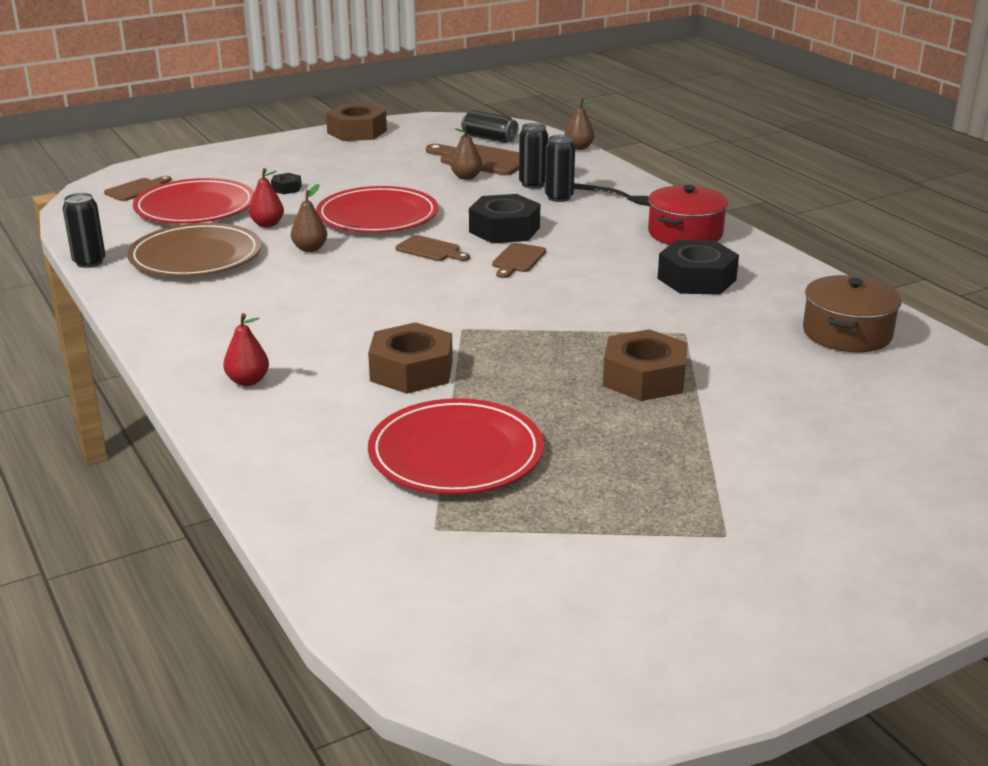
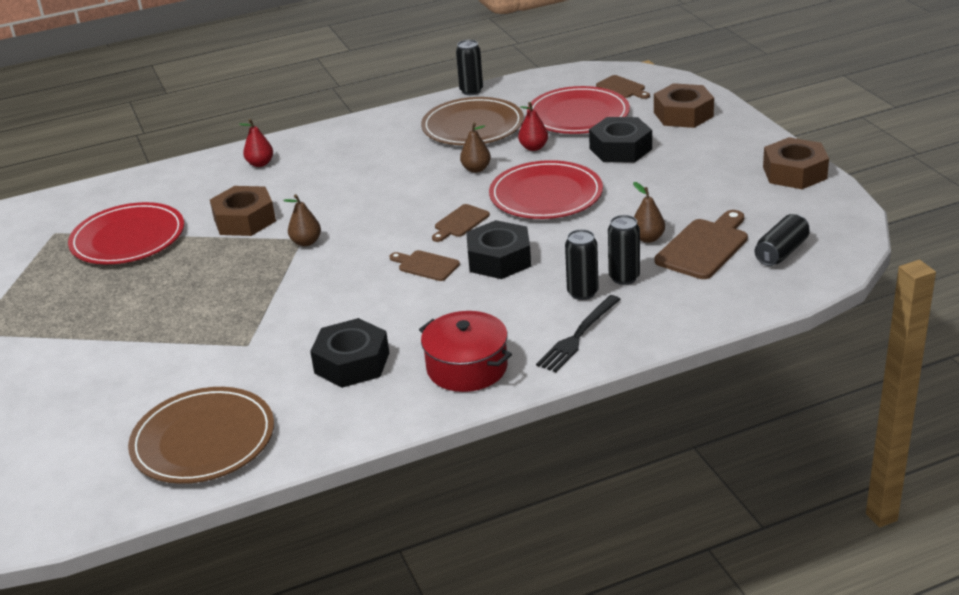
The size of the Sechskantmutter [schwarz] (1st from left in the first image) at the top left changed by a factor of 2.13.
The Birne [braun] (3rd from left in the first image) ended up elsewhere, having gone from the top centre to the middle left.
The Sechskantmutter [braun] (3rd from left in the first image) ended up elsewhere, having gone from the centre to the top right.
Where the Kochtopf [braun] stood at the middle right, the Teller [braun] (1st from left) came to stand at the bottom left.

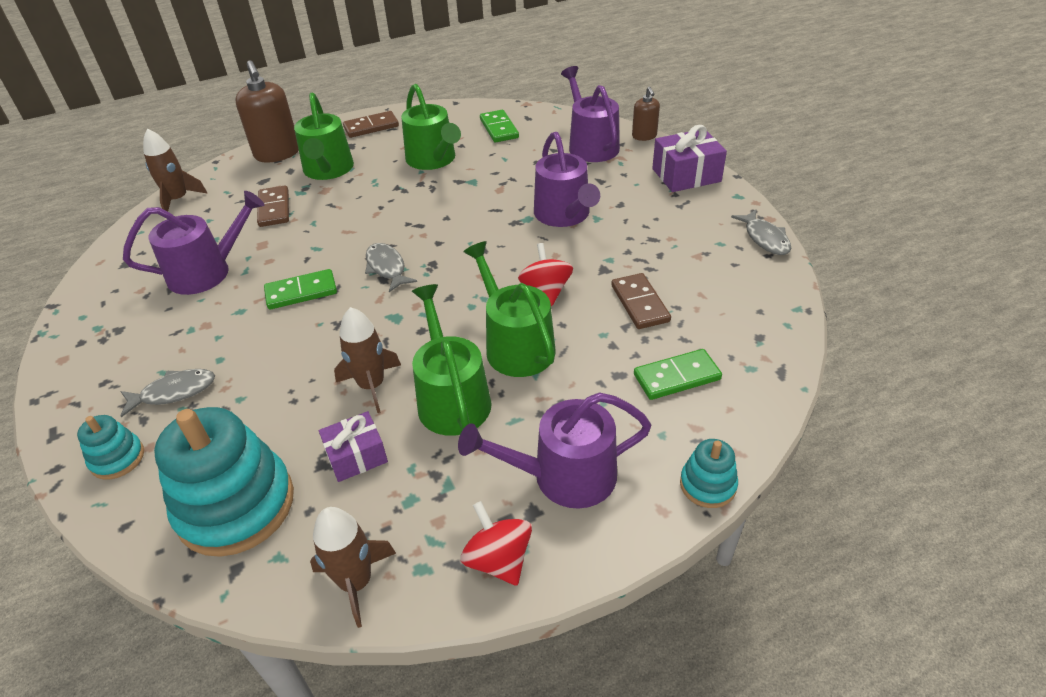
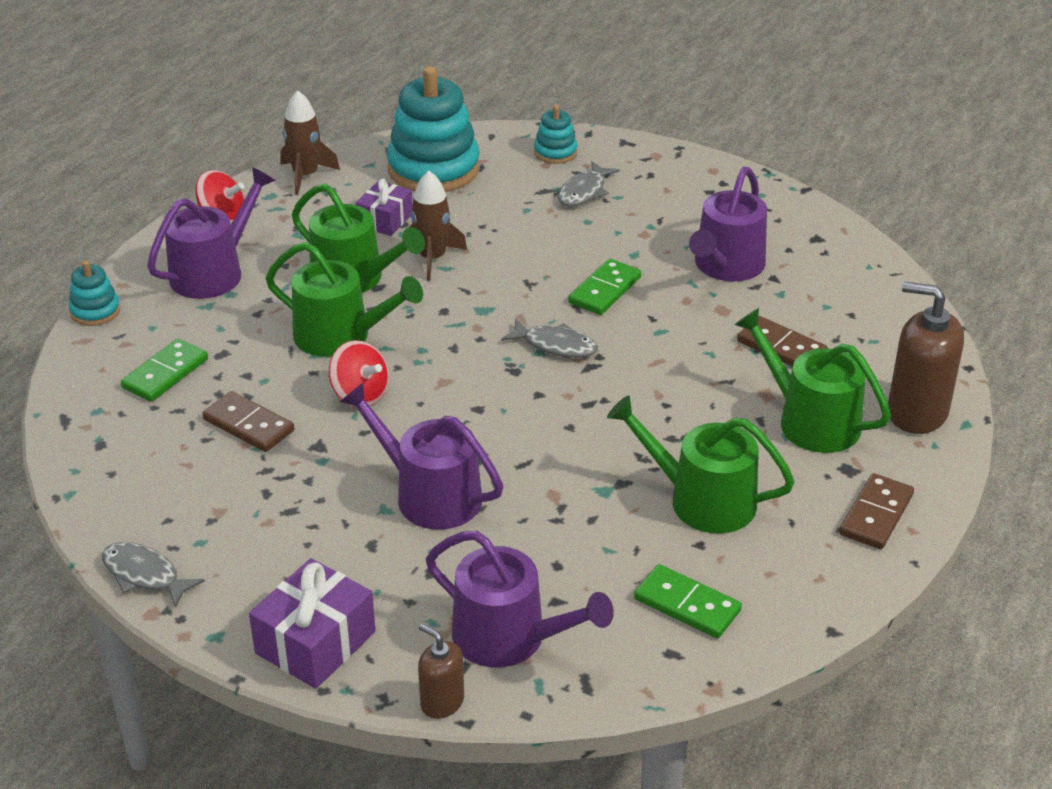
The second view lost the Rakete [braun] (1st from left) at the top left.

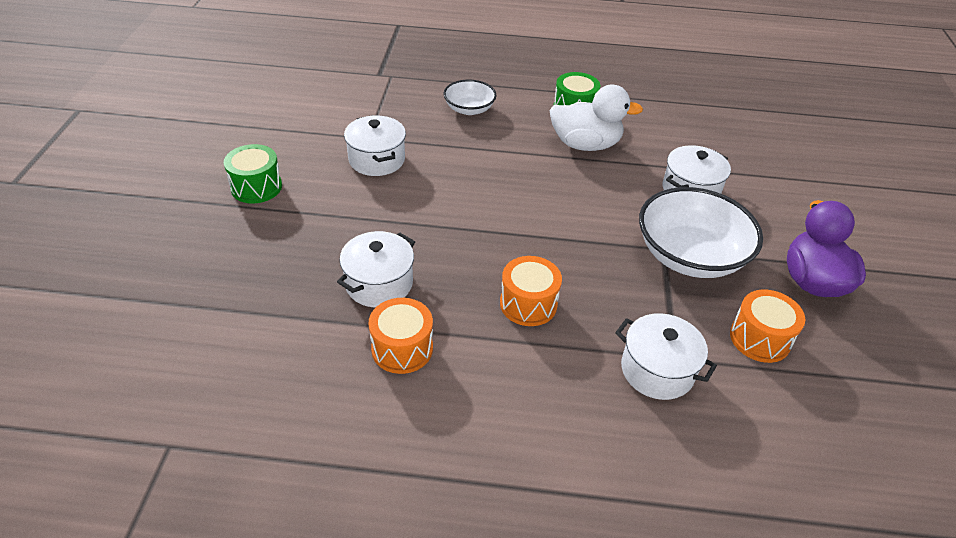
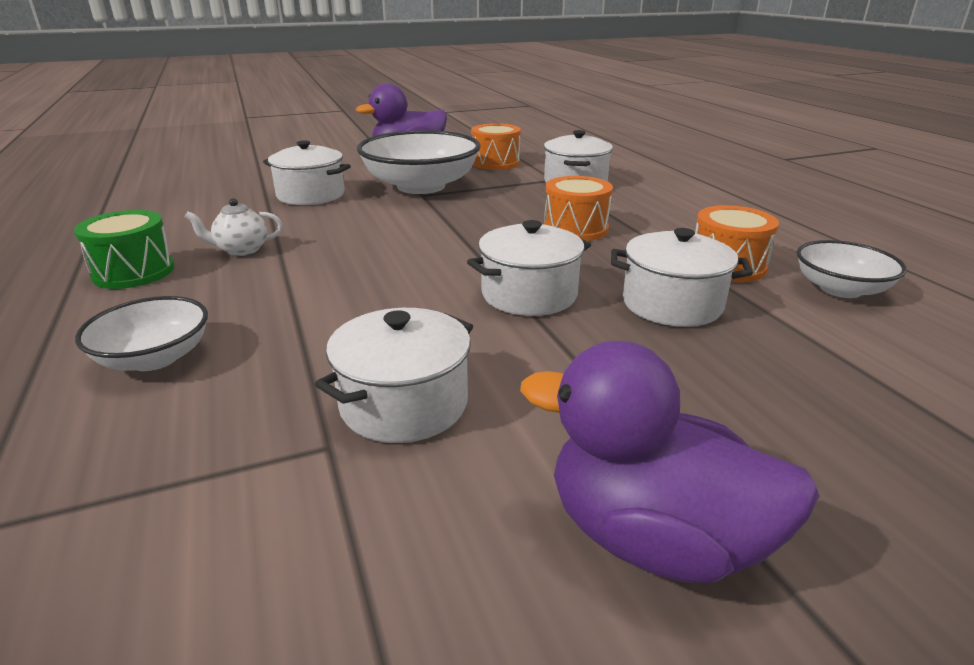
Where the Trommel [grün] (1st from left) stood at the top left, the Ente [lila] (2nd from left) came to stand at the bottom right.
Where the Ente [weiß] stood at the top centre, the Teekanne [weiß] came to stand at the middle left.
The second view gained the Kochtopf [weiß] (3rd from left) at the centre.
The second view gained the Schüssel [weiß] (3rd from left) at the middle right.

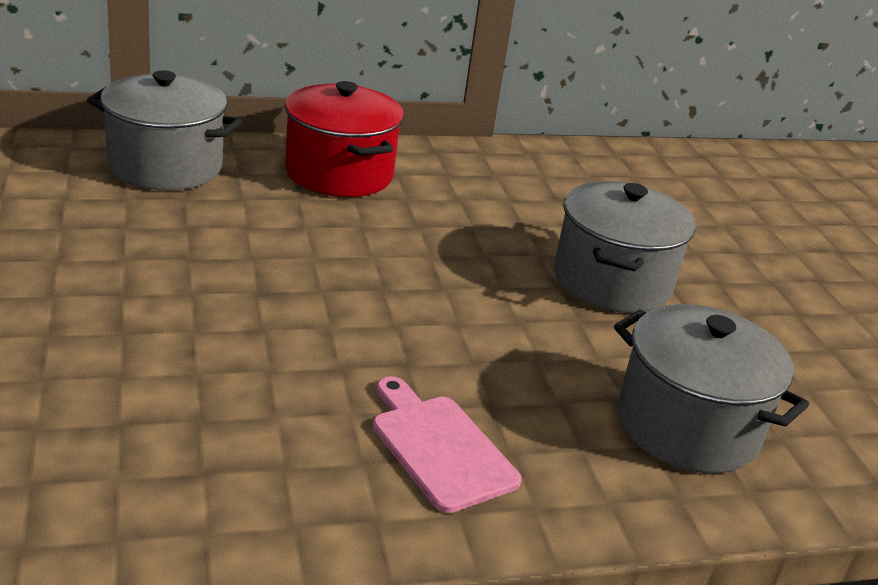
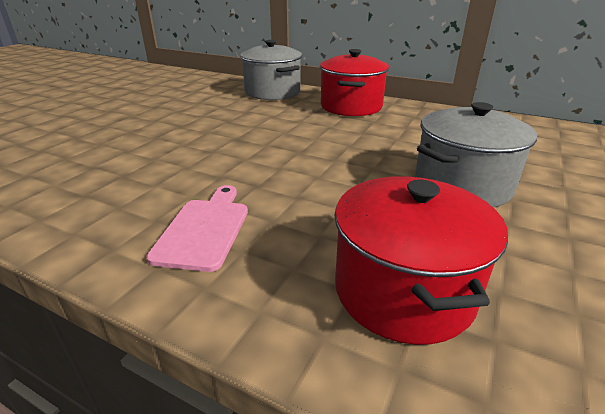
What was the Kochtopf [grau] (3rd from left) at the middle right turned into the Kochtopf [rot] (2nd from left) at the middle right.

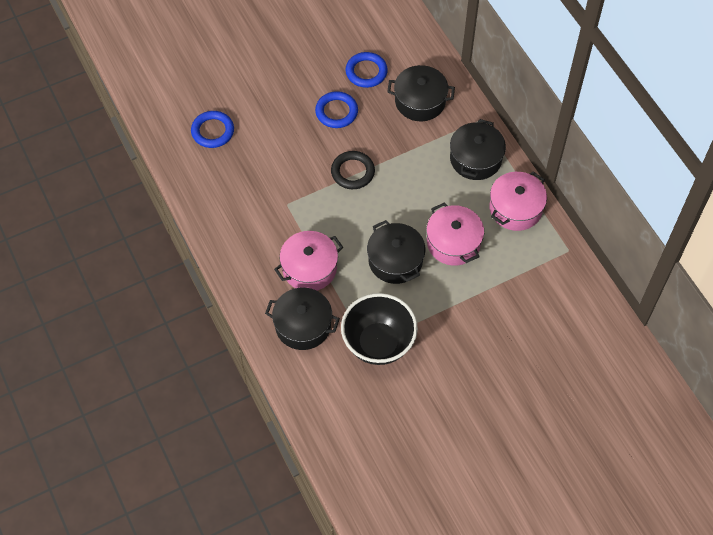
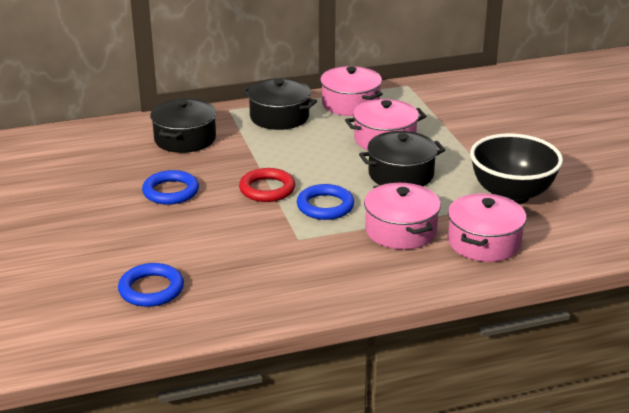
What was the Kochtopf [schwarz] (1st from left) at the centre turned into the Kochtopf [rosa] (4th from left) at the middle right.
What was the Ring [schwarz] at the top centre turned into the Ring [rot] at the centre.
The Ring [blau] (3rd from left) ended up elsewhere, having gone from the top centre to the centre.

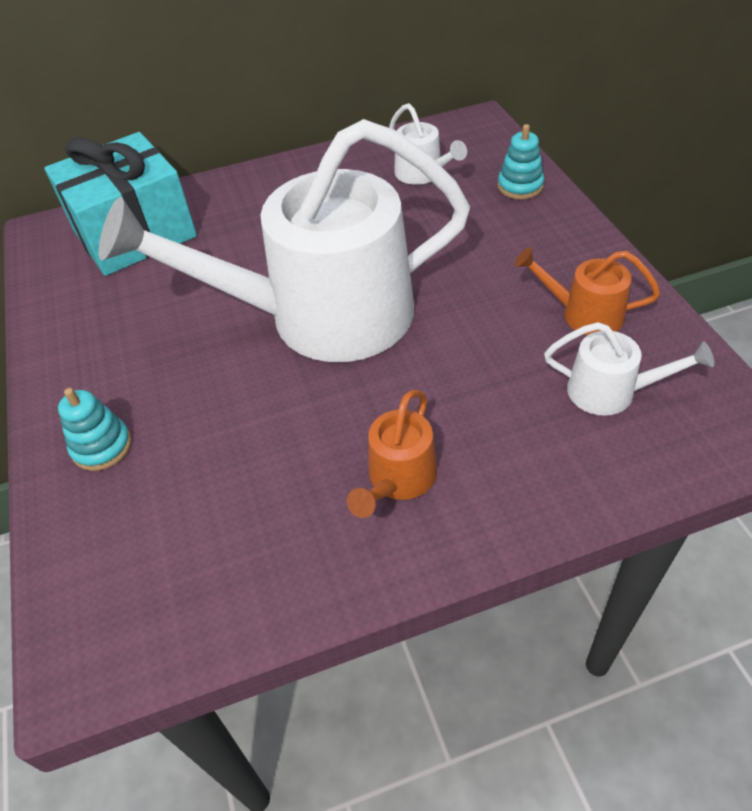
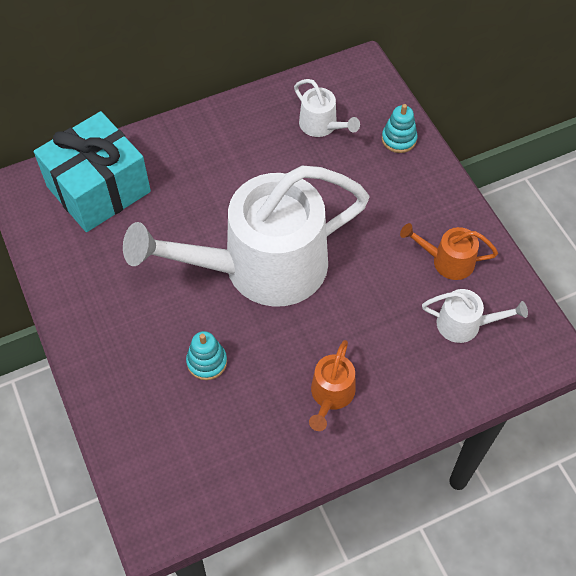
The Stapelspielzeug [türkis] (1st from left) ended up elsewhere, having gone from the middle left to the centre.

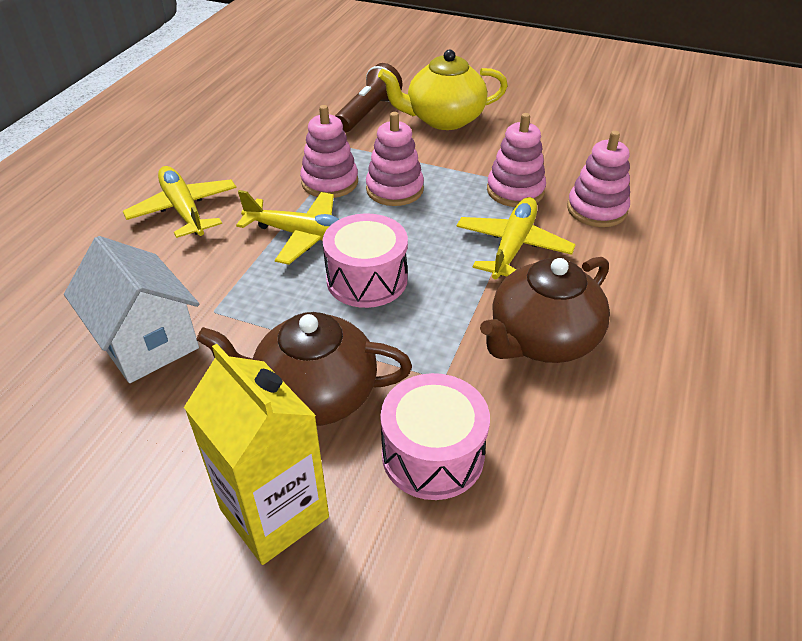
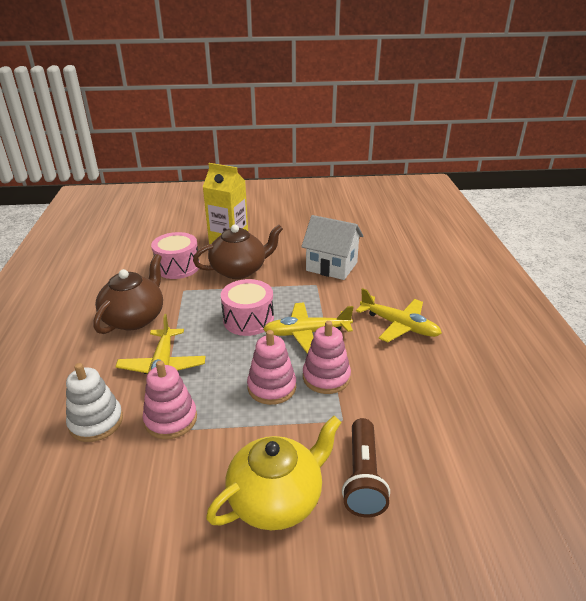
What was the Stapelspielzeug [rosa] (4th from left) at the top right turned into the Stapelspielzeug [weiß] at the bottom left.

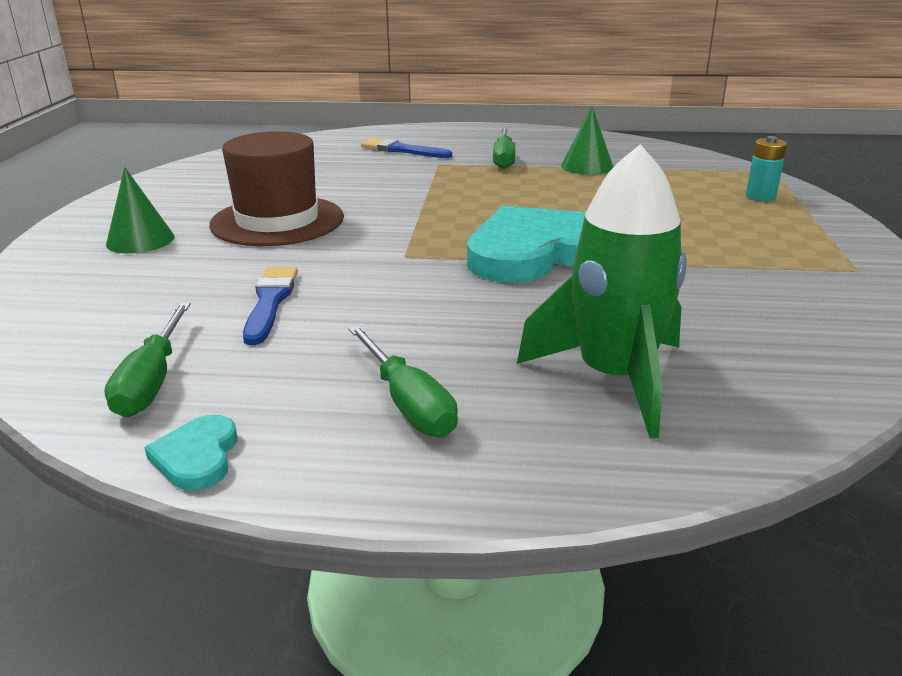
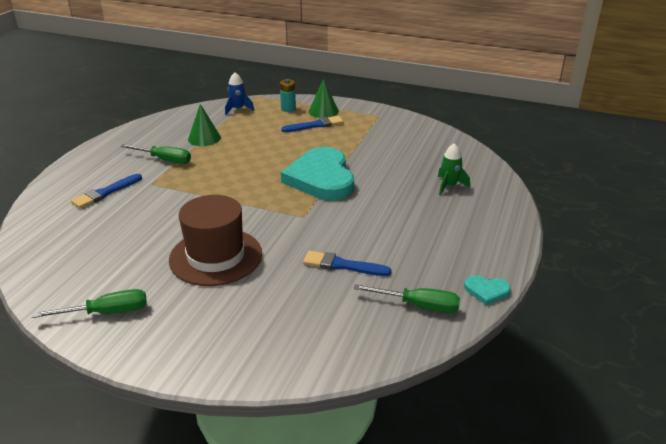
The Kegel [grün] (1st from left in the first image) ended up elsewhere, having gone from the top left to the top centre.
The Schraubenzieher [grün] (2nd from left in the first image) ended up elsewhere, having gone from the centre to the bottom left.
The size of the Rakete [grün] at the middle right changed by a factor of 0.51.
The second view gained the Rakete [blau] at the top centre.
The second view gained the Pinsel [blau] (2nd from left) at the top centre.

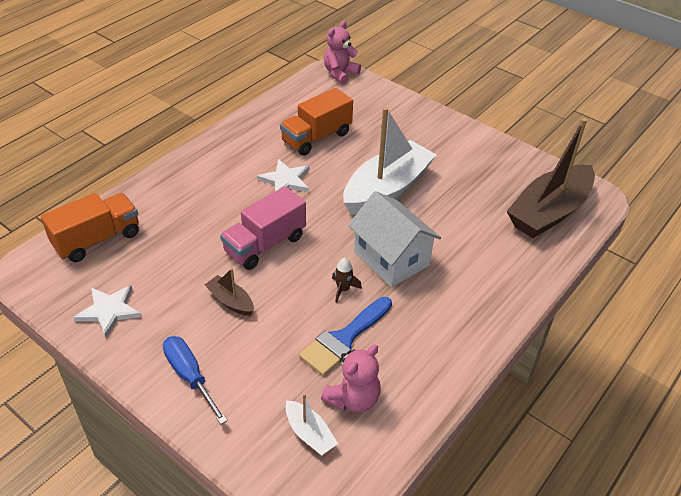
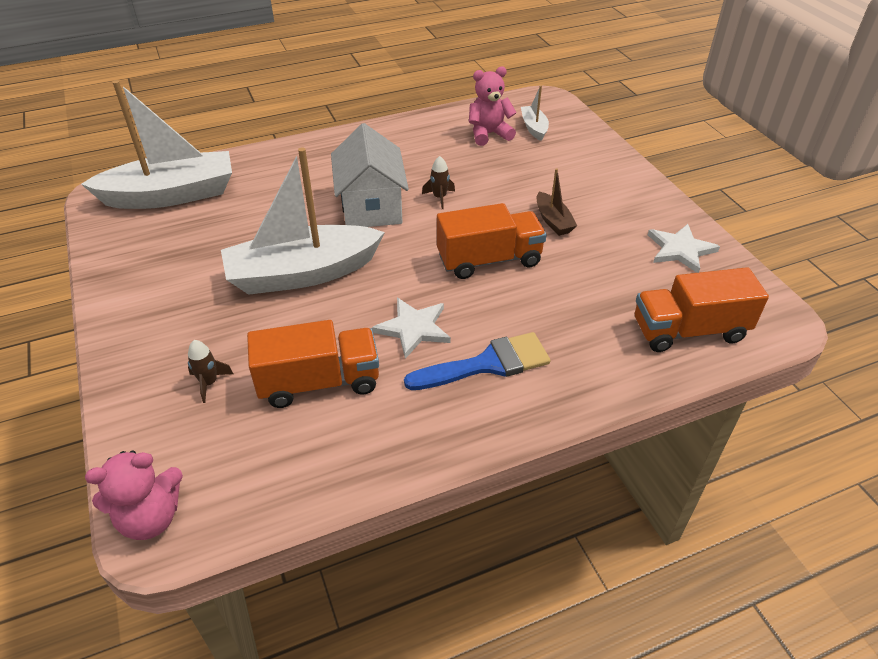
The second view lost the Schraubenzieher [blau] at the bottom left.
What was the Lastwagen [rosa] at the centre turned into the Lastwagen [orange] (2nd from left) at the centre.
The Pinsel [blau] ended up elsewhere, having gone from the bottom centre to the centre.
What was the Boot [braun] (2nd from left) at the middle right turned into the Boot [weiß] (1st from left) at the top left.
The second view gained the Rakete [braun] (1st from left) at the middle left.

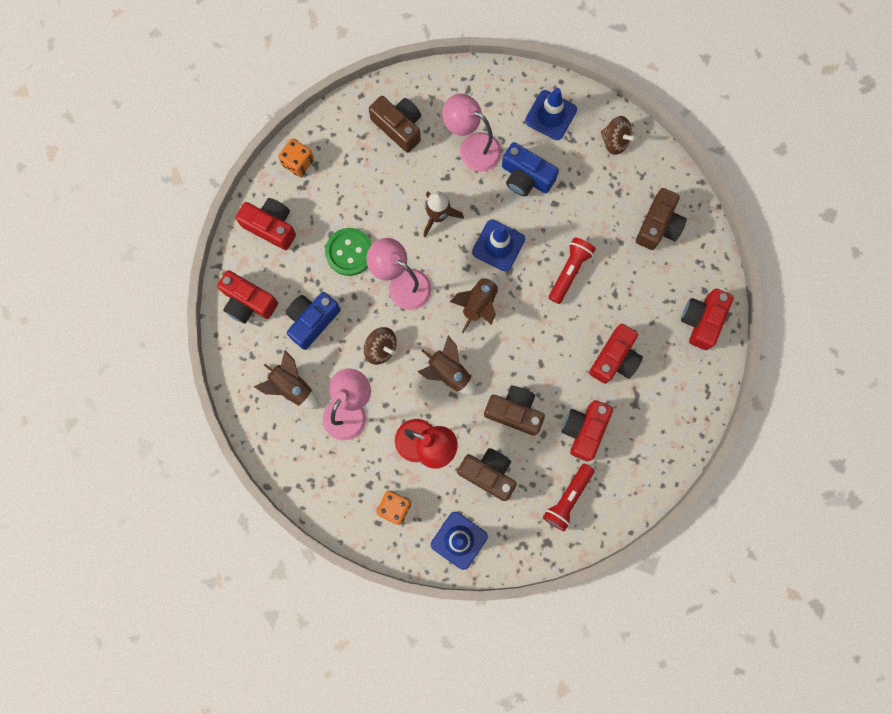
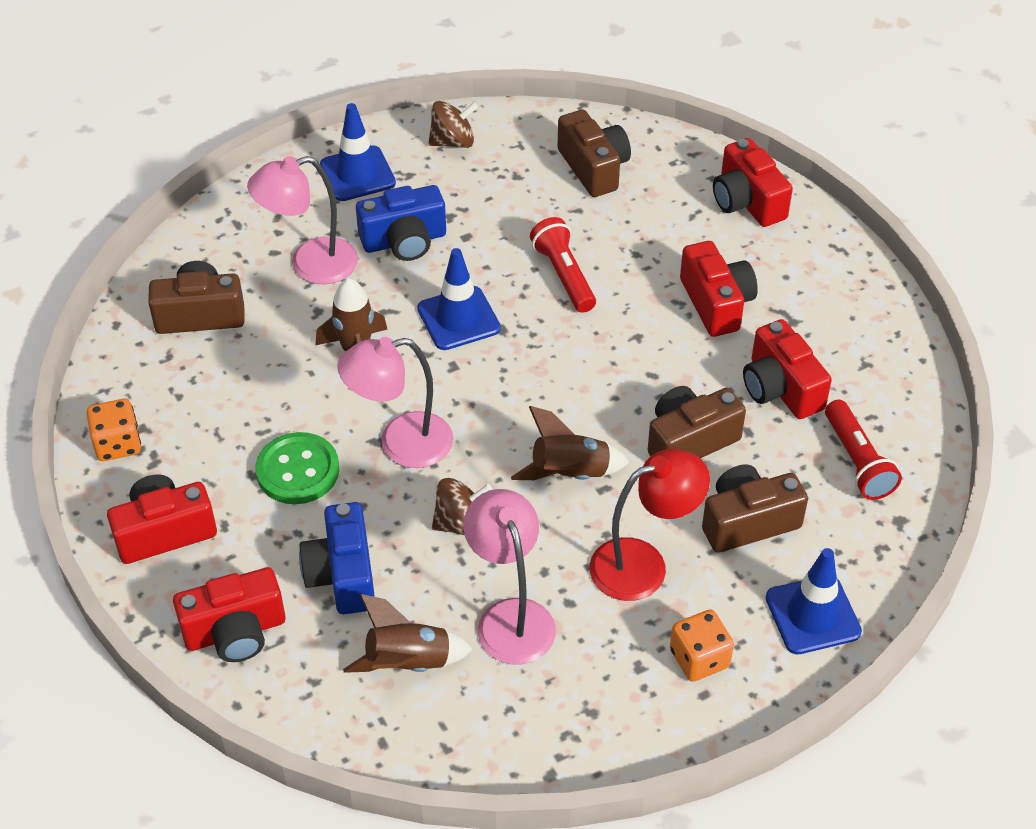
The second view lost the Rakete [braun] (4th from left) at the centre.

